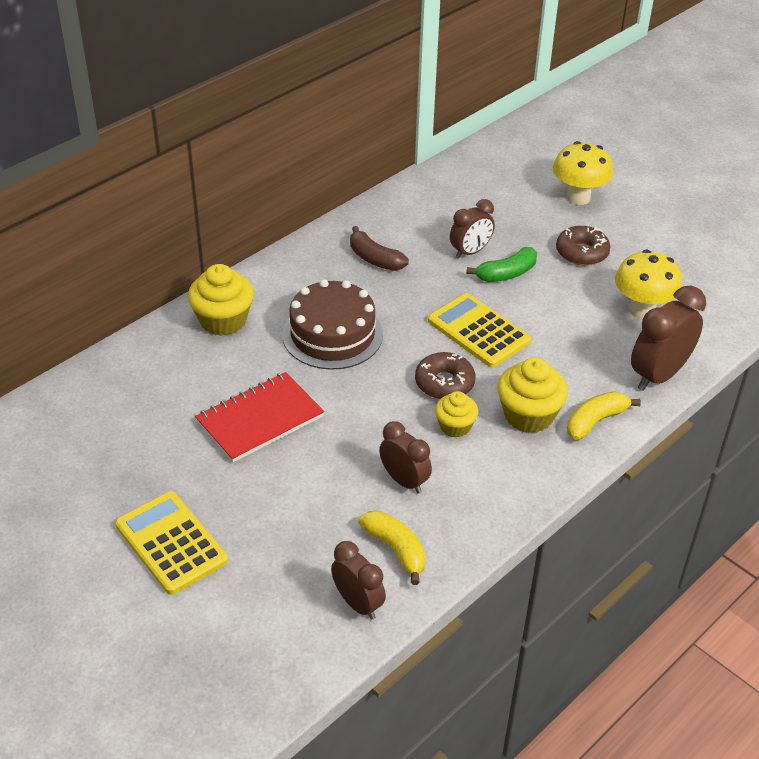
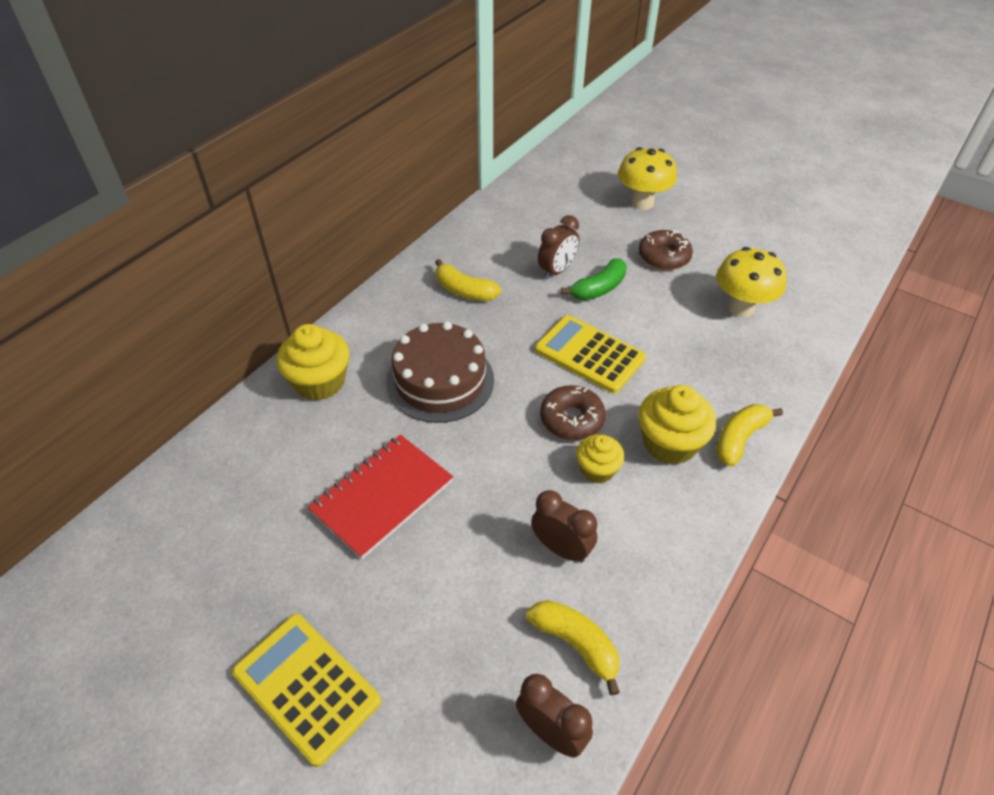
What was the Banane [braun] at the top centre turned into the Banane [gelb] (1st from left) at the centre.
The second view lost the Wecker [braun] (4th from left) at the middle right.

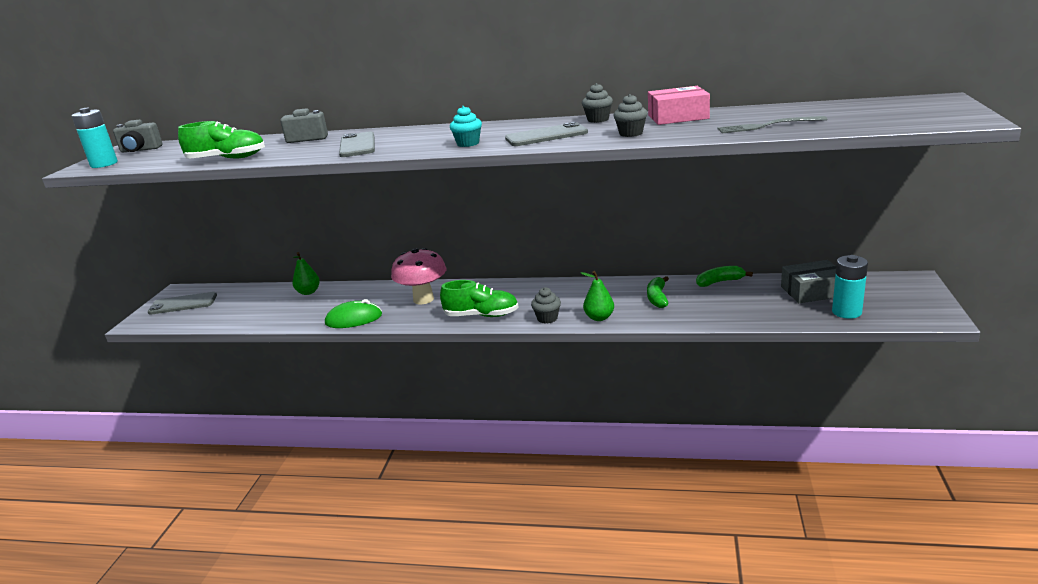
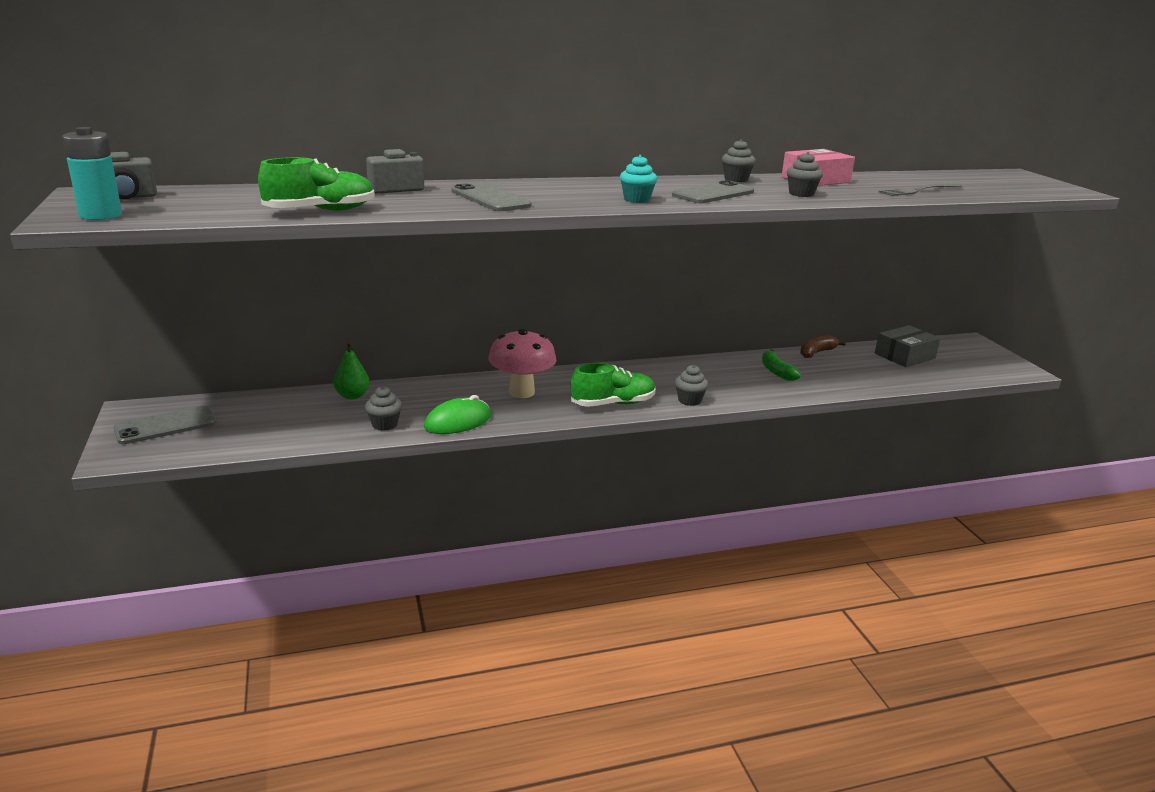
The second view lost the Birne [grün] (2nd from left) at the centre.
What was the Banane [grün] (2nd from left) at the middle right turned into the Banane [braun] at the middle right.
The second view lost the Batterie [türkis] (2nd from left) at the middle right.
The second view gained the Muffin [grau] (1st from left) at the middle left.

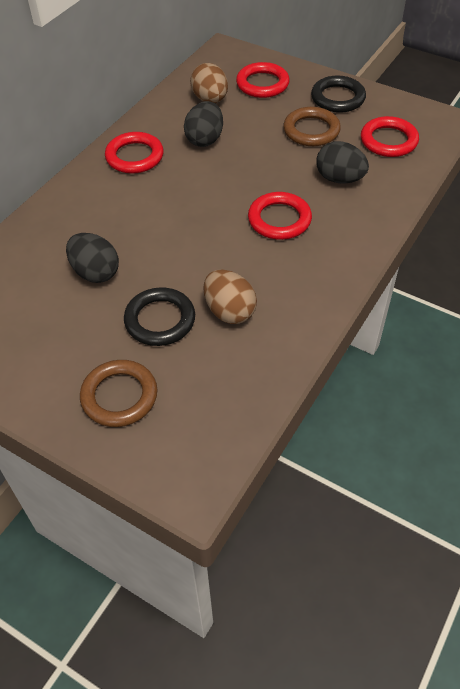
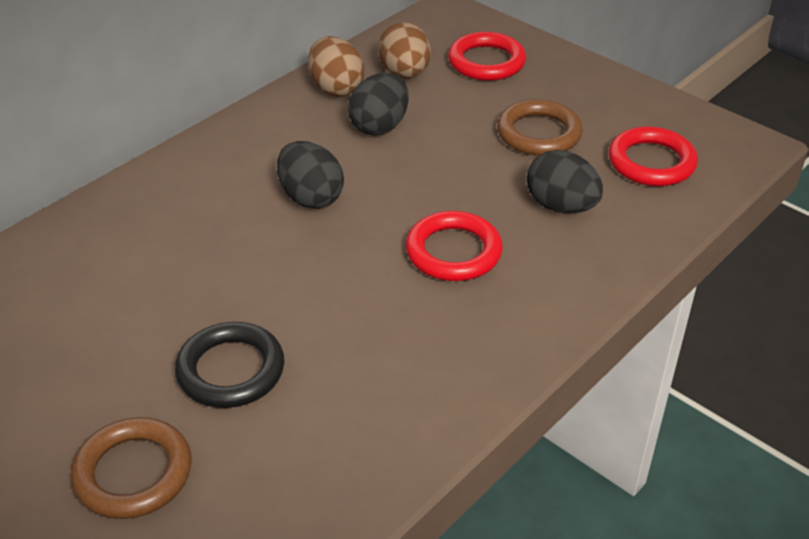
The Ei [schwarz] (1st from left) ended up elsewhere, having gone from the middle left to the top centre.
The second view lost the Ring [rot] (1st from left) at the top left.
The Ei [braun] (2nd from left in the first image) ended up elsewhere, having gone from the centre to the top centre.
The second view lost the Ring [schwarz] (2nd from left) at the top right.

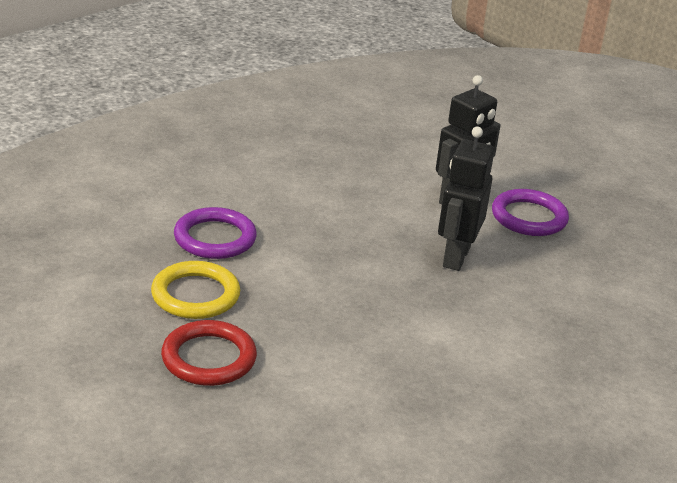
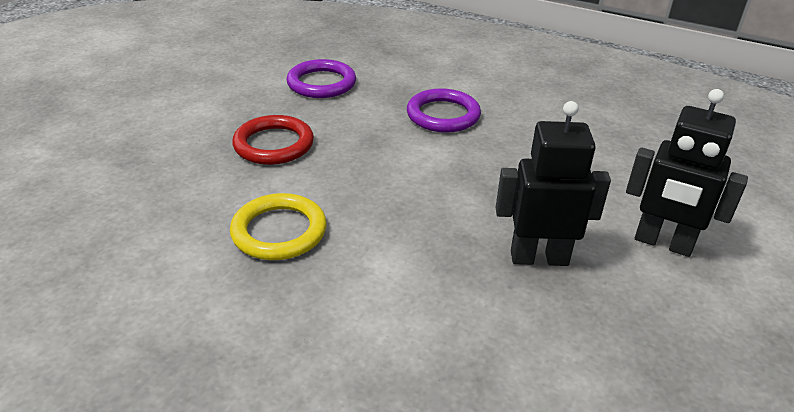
The Ring [gelb] ended up elsewhere, having gone from the middle left to the centre.
The Ring [lila] (2nd from left in the first image) ended up elsewhere, having gone from the middle right to the top centre.

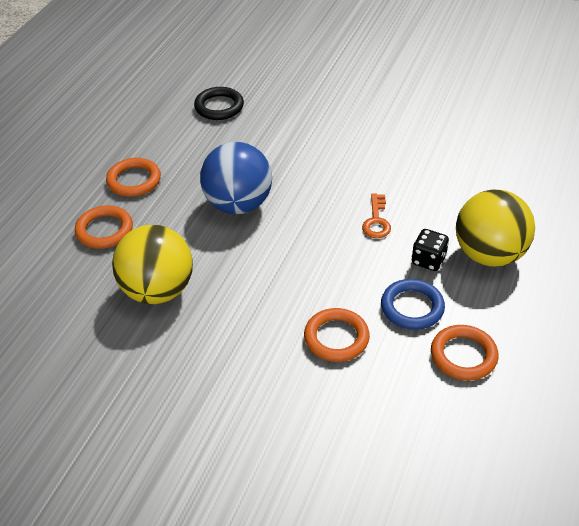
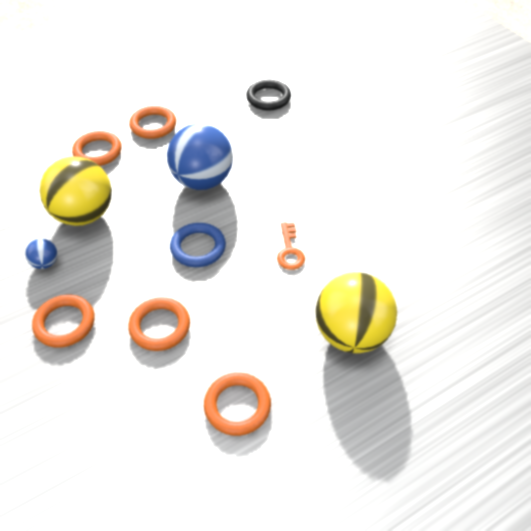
The Schlüssel [orange] at the centre ended up facing another way, 45 degrees counterclockwise from before.
The Ring [blau] ended up elsewhere, having gone from the middle right to the centre.
The second view lost the Spielwürfel [schwarz] at the middle right.
The second view gained the Ball [blau] (1st from left) at the middle left.
The second view gained the Ring [orange] (1st from left) at the middle left.

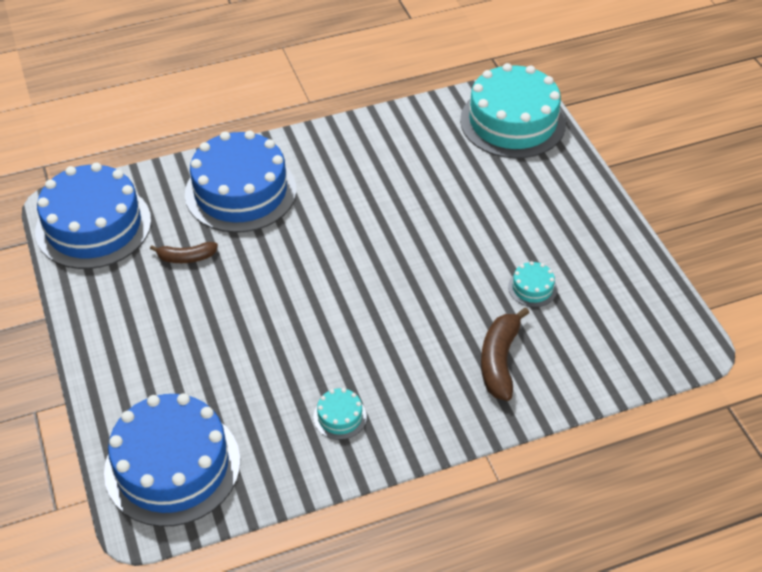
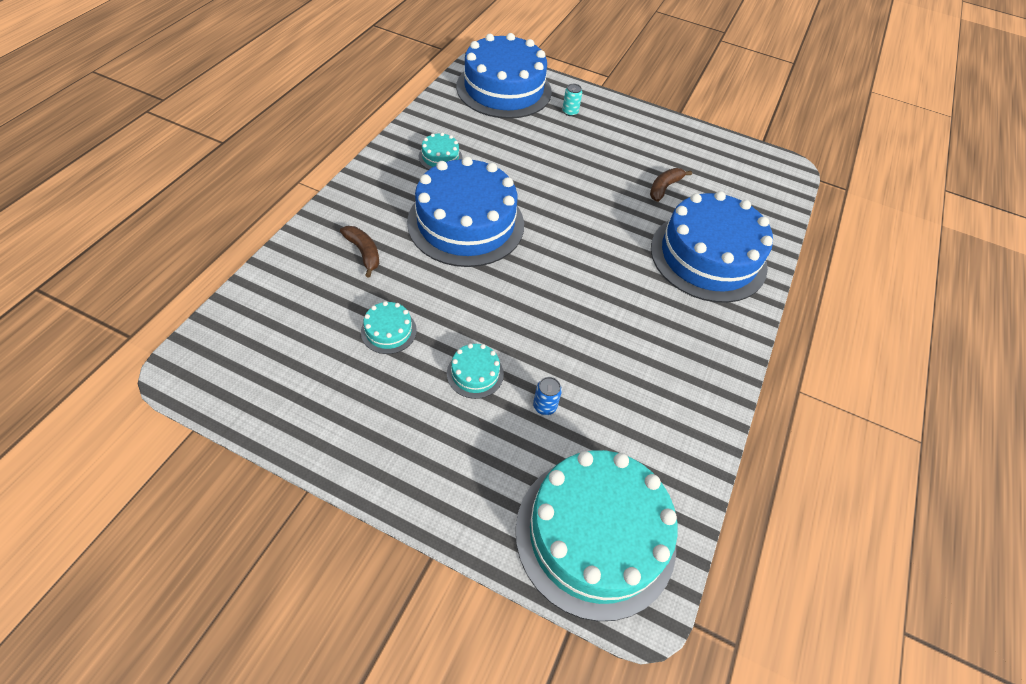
The Kuchen [blau] (1st from left) ended up elsewhere, having gone from the middle left to the top centre.
The size of the Banane [braun] (2nd from left in the first image) at the centre changed by a factor of 0.63.
The second view gained the Kuchen [türkis] (3rd from left) at the centre.
The second view gained the Dose [blau] at the centre.
The second view gained the Dose [türkis] at the top centre.

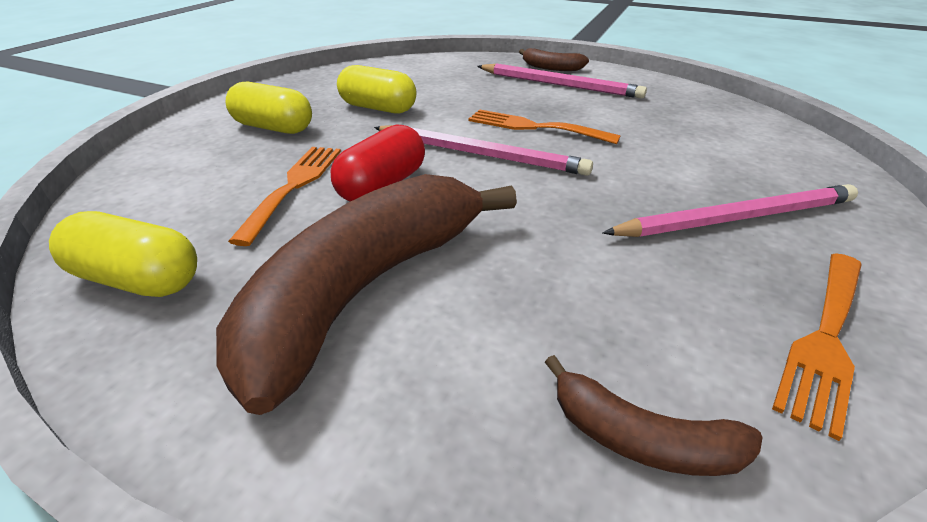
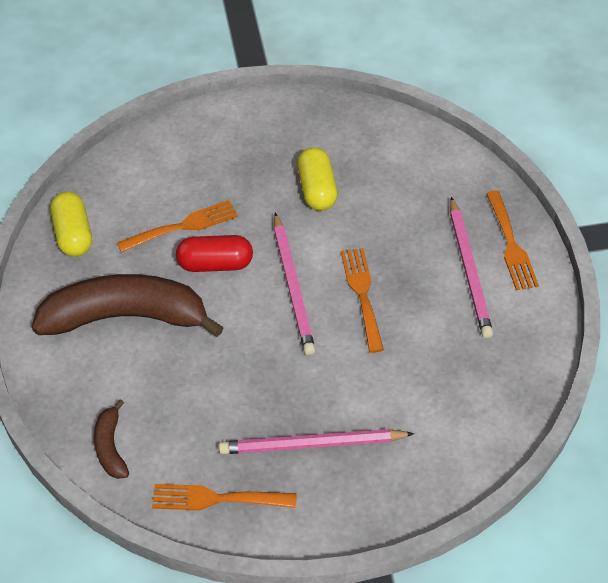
The second view lost the Kapsel [gelb] (2nd from left) at the top left.
Where the Banane [braun] (2nd from left) stood at the top centre, the Gabel [orange] (4th from left) came to stand at the middle right.
The Bleistift [rosa] (3rd from left in the first image) at the middle right ended up facing another way, 135 degrees clockwise from before.

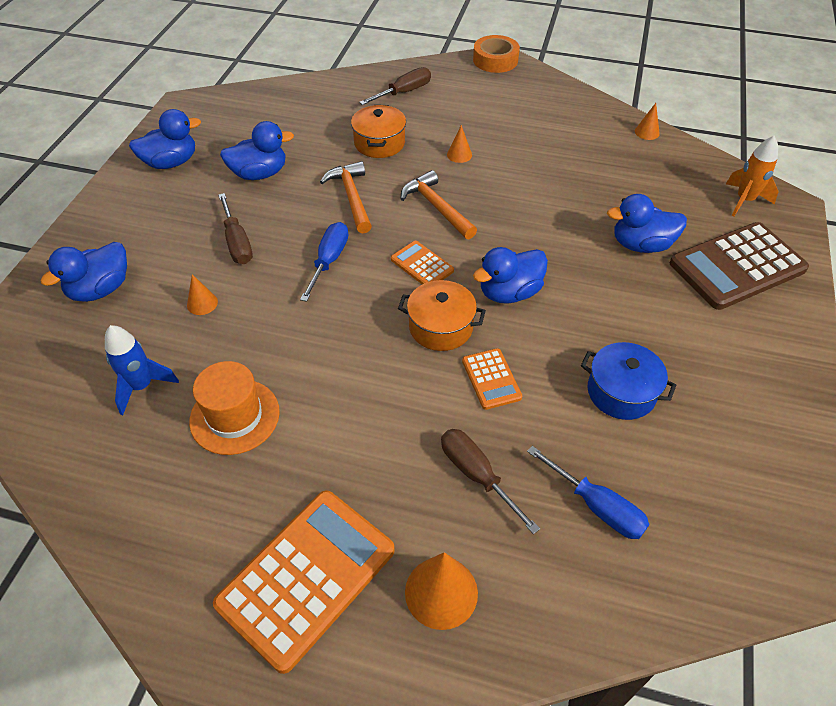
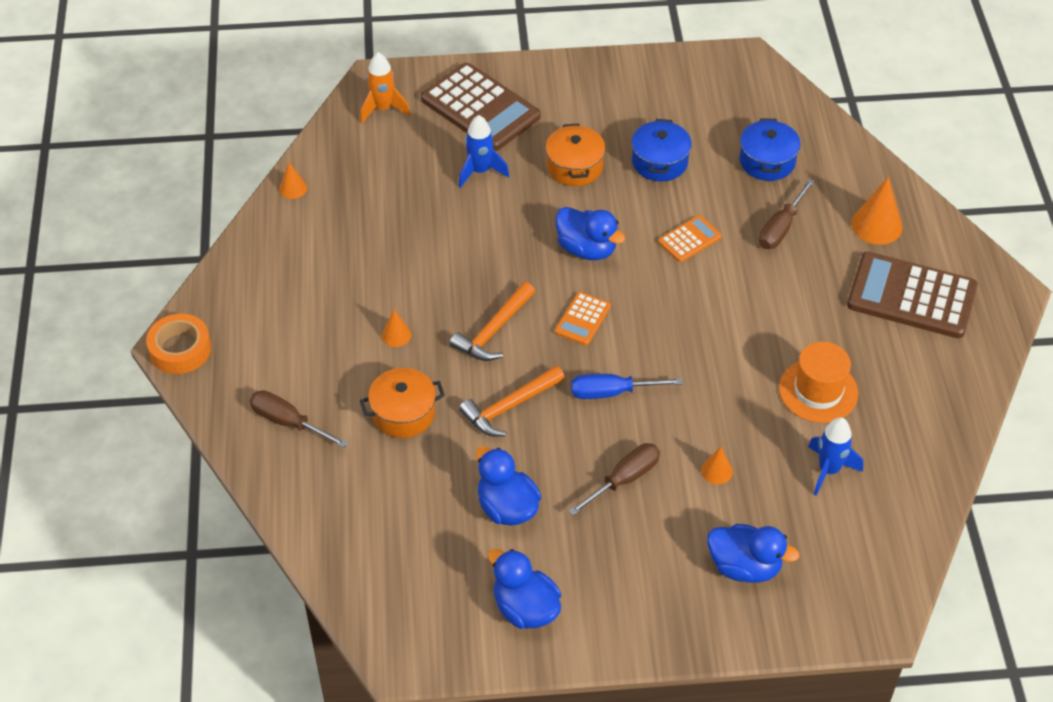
What was the Taschenrechner [orange] (1st from left) at the bottom centre turned into the Taschenrechner [braun] (2nd from left) at the middle right.
The Kochtopf [orange] (2nd from left) ended up elsewhere, having gone from the centre to the top centre.
Where the Schraubenzieher [blau] (2nd from left) stood at the bottom right, the Kochtopf [blau] (2nd from left) came to stand at the top right.
Where the Ente [blau] (5th from left) stood at the top right, the Rakete [blau] (1st from left) came to stand at the top centre.

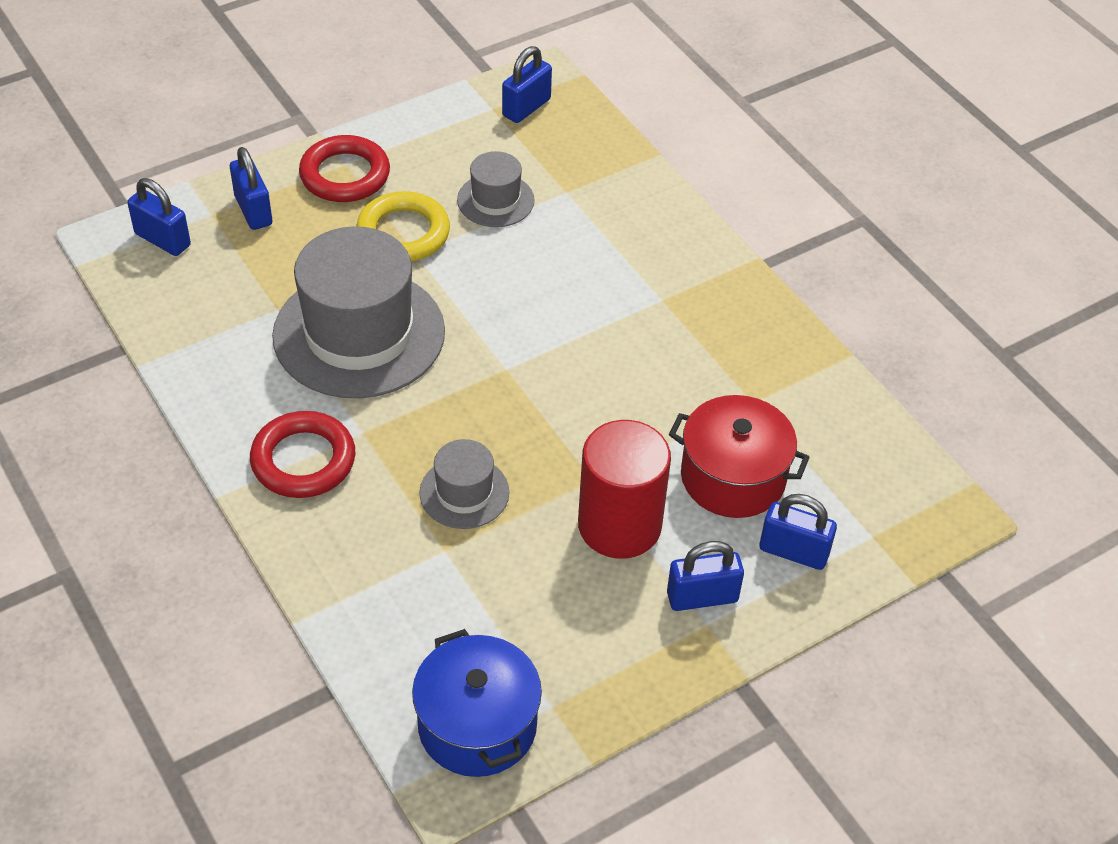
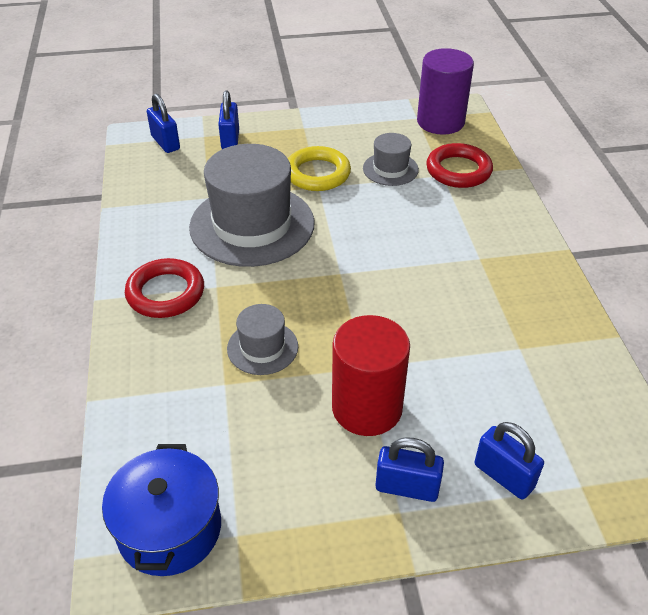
The Ring [rot] (2nd from left) ended up elsewhere, having gone from the top left to the top right.
Where the Vorhängeschloss [blau] (3rd from left) stood at the top centre, the Vollzylinder [lila] came to stand at the top right.
The second view lost the Kochtopf [rot] at the centre.

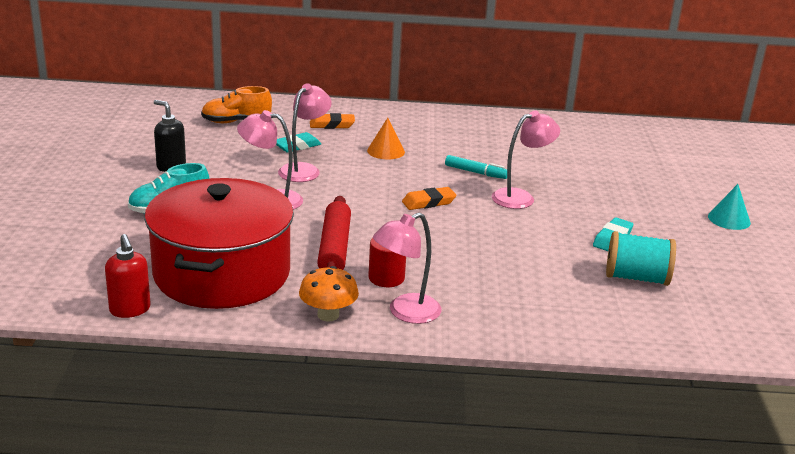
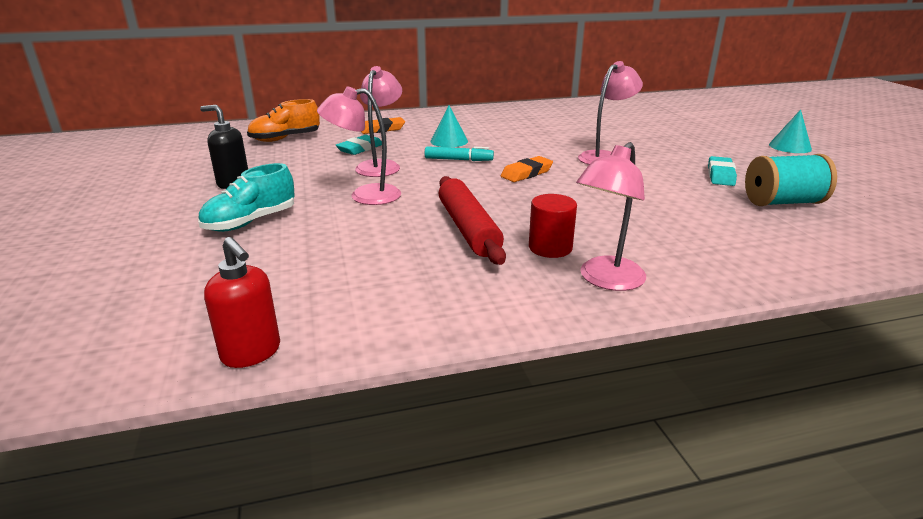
The second view lost the Kochtopf [rot] at the middle left.
The second view lost the Pilz [orange] at the centre.
What was the Kegel [orange] at the top centre turned into the Kegel [türkis] (1st from left) at the top centre.
The Filzstift [türkis] ended up elsewhere, having gone from the centre to the top centre.

